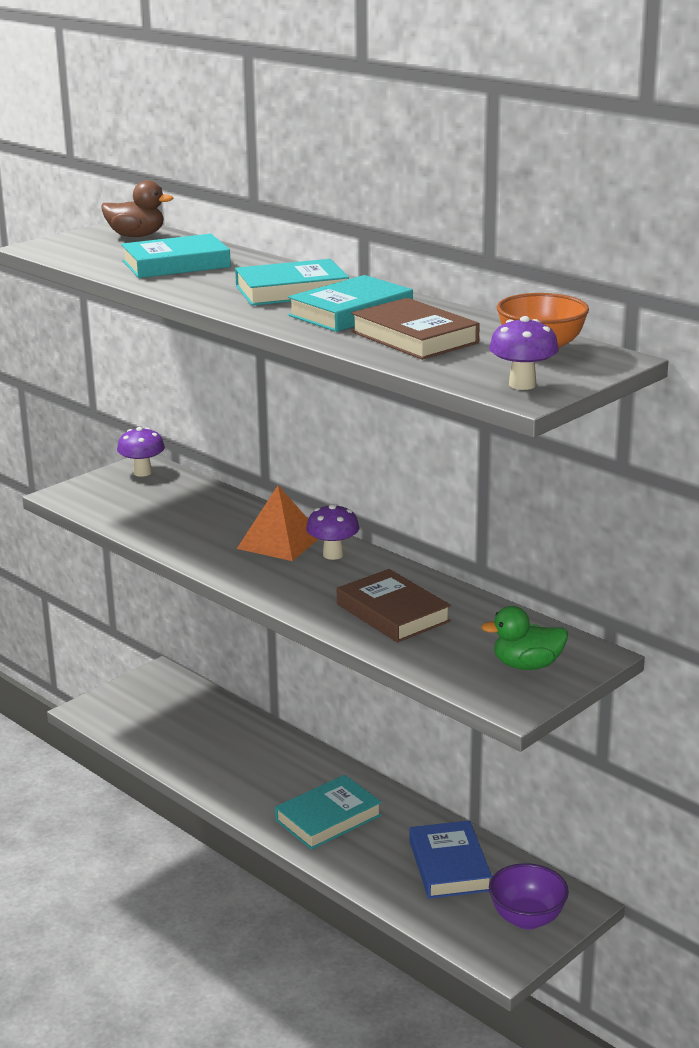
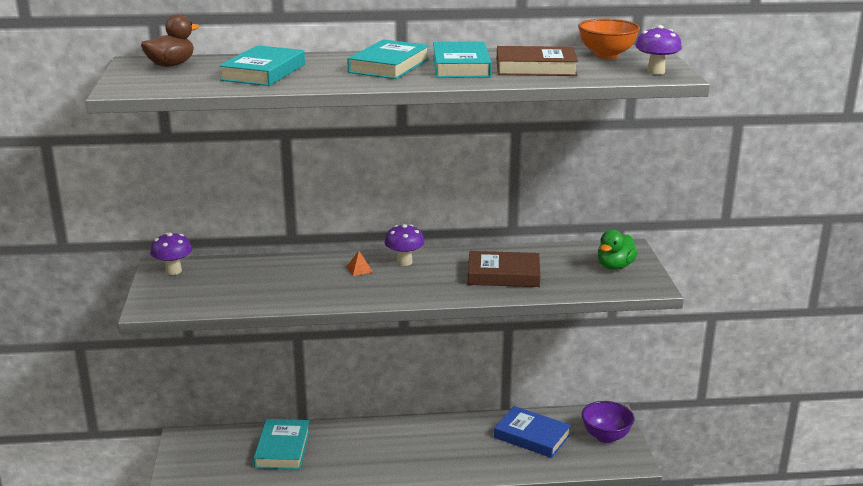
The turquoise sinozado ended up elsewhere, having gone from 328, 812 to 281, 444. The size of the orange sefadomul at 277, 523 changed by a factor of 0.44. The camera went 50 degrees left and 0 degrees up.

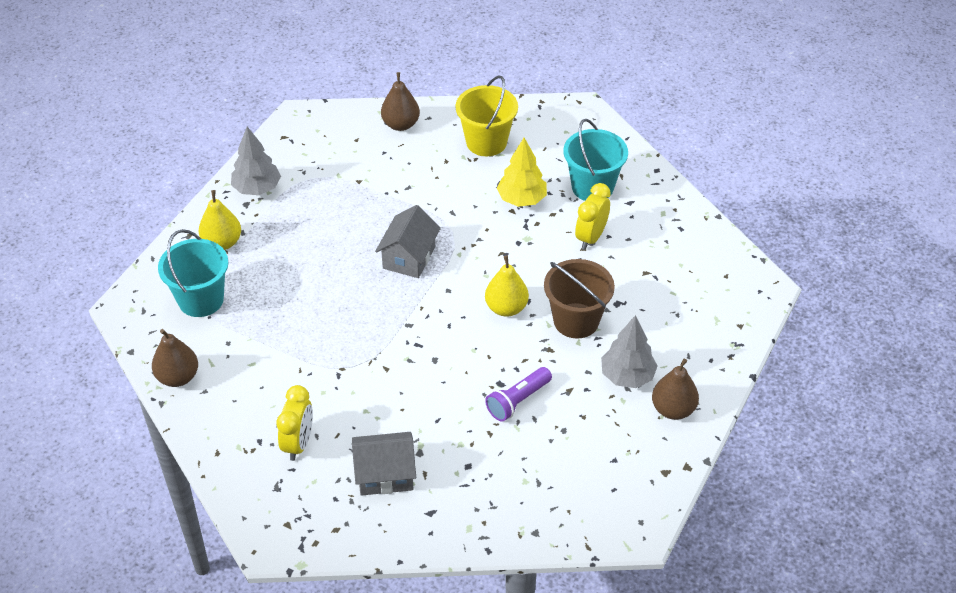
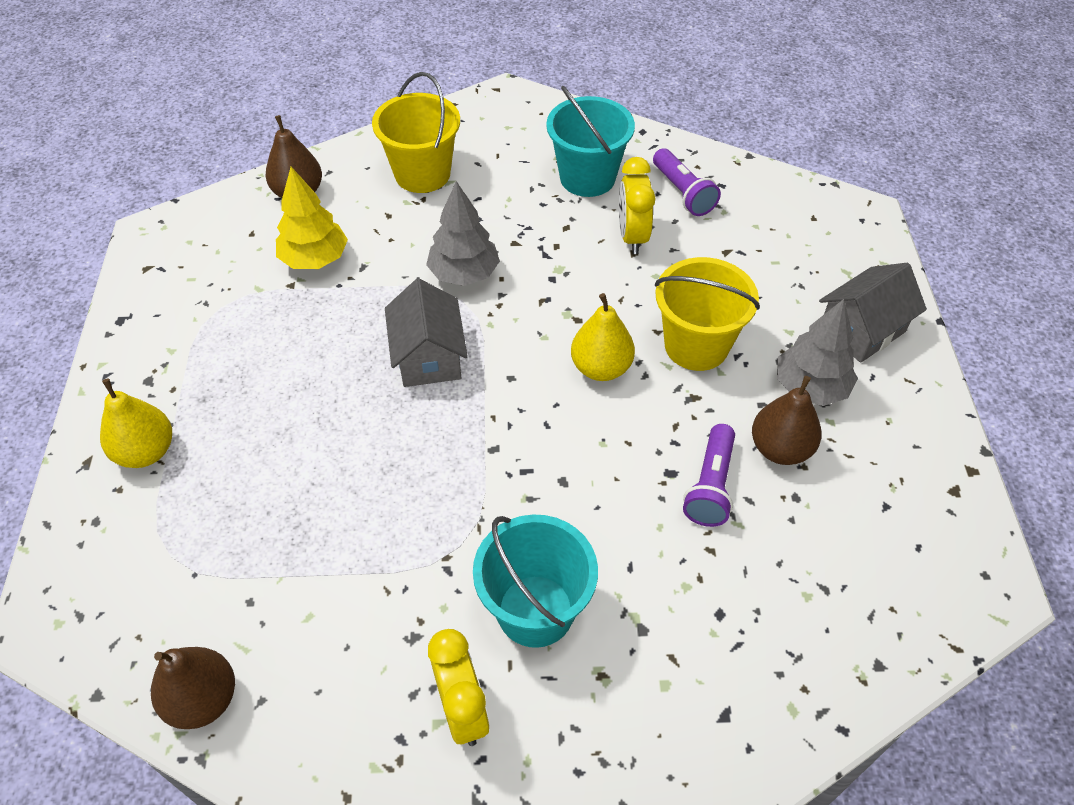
The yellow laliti ended up elsewhere, having gone from 522, 172 to 312, 218. The grey laliti ended up elsewhere, having gone from 256, 161 to 463, 233. The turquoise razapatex ended up elsewhere, having gone from 193, 273 to 535, 581. The second view gained the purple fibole at 687, 182. What was the brown razapatex at 579, 299 turned into the yellow razapatex at 707, 314. The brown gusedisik ended up elsewhere, having gone from 675, 389 to 787, 420. The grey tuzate ended up elsewhere, having gone from 384, 464 to 873, 313. The camera went 30 degrees left and 5 degrees up.

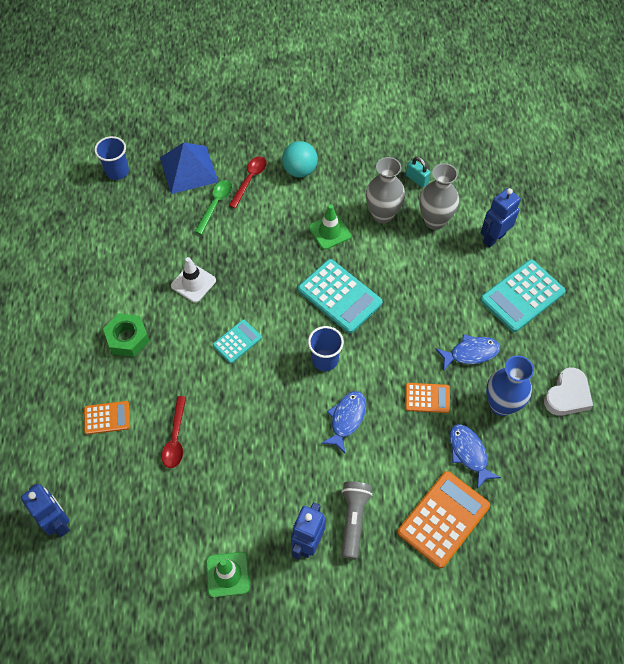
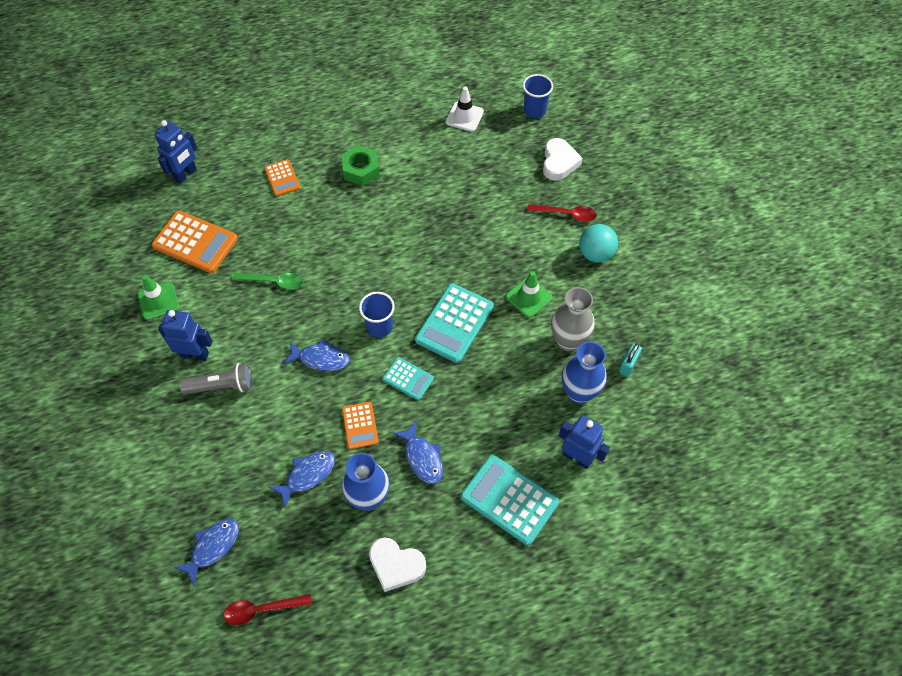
The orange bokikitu ended up elsewhere, having gone from 444, 519 to 195, 241. The second view gained the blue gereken at 206, 552. The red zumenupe ended up elsewhere, having gone from 174, 432 to 267, 609. The green zumenupe ended up elsewhere, having gone from 213, 207 to 267, 281. The turquoise bokikitu ended up elsewhere, having gone from 237, 341 to 408, 378. The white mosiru ended up elsewhere, having gone from 193, 280 to 465, 109. Where the blue sefadomul stood at 189, 168, the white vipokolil came to stand at 563, 159. What was the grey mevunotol at 439, 196 turned into the blue mevunotol at 584, 373. The camera went 75 degrees right and 0 degrees up.

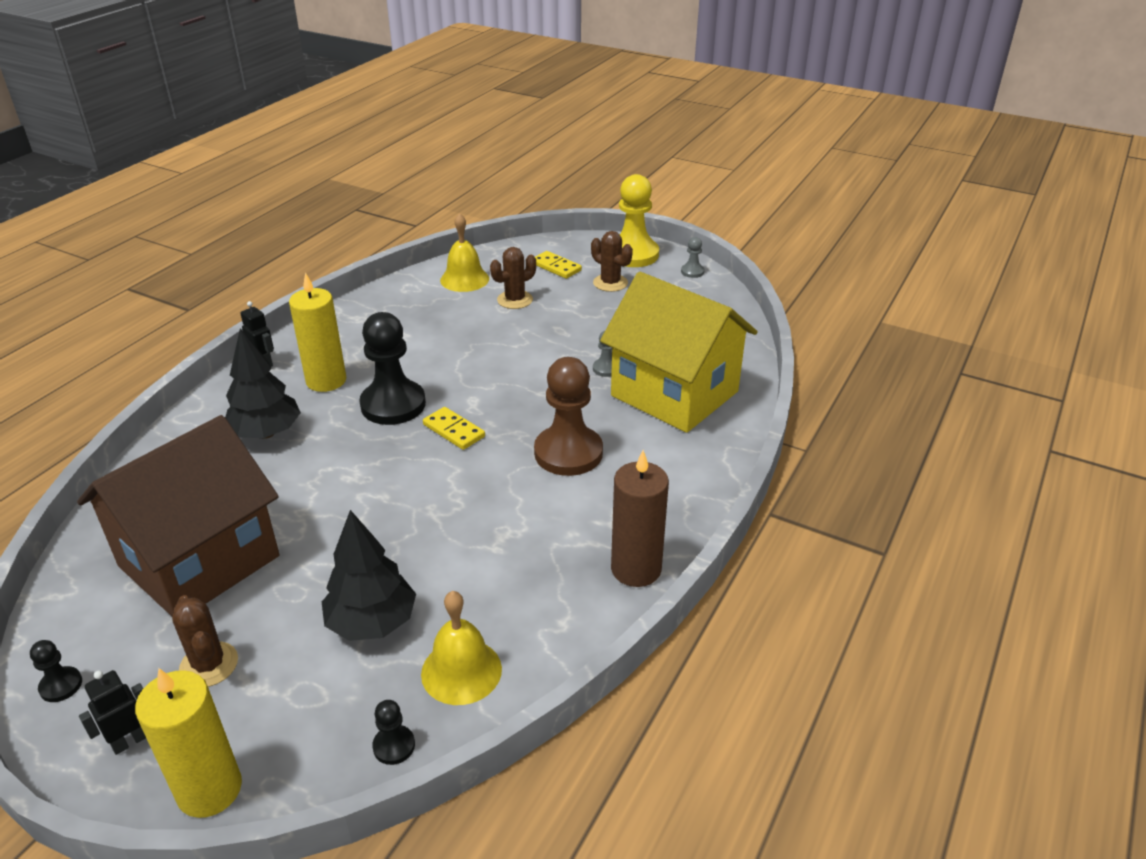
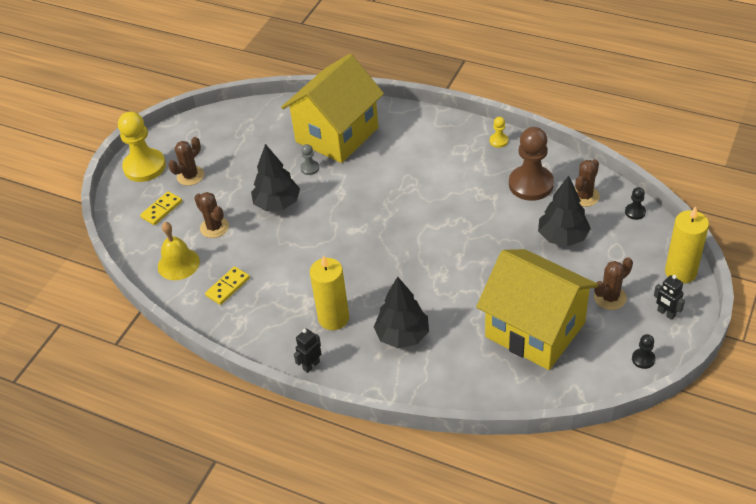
The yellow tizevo ended up elsewhere, having gone from 454, 428 to 227, 285. The second view gained the black laliti at 275, 177. What was the brown tuzate at 178, 516 turned into the yellow tuzate at 537, 309. Where the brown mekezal stood at 640, 518, the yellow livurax came to stand at 499, 132. The brown livurax ended up elsewhere, having gone from 568, 416 to 531, 164. Where the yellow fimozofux stood at 461, 648, the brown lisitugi came to stand at 587, 183. The second view lost the black livurax at 392, 368. The second view lost the grey livurax at 693, 257. The camera went 90 degrees left and 10 degrees up.

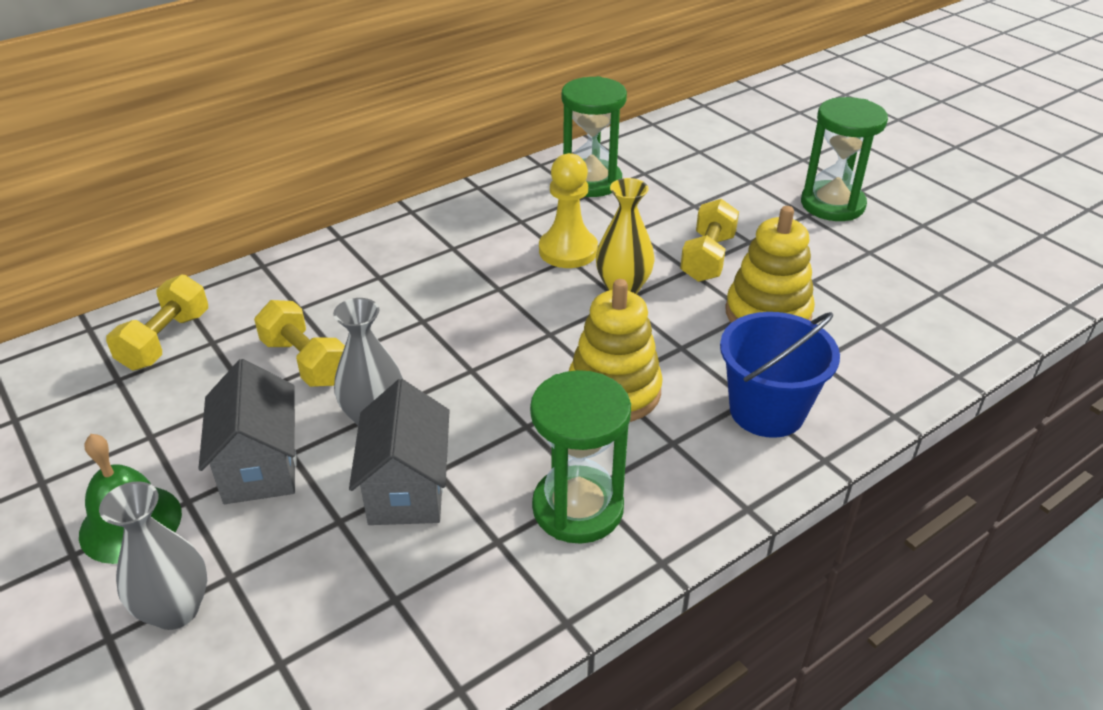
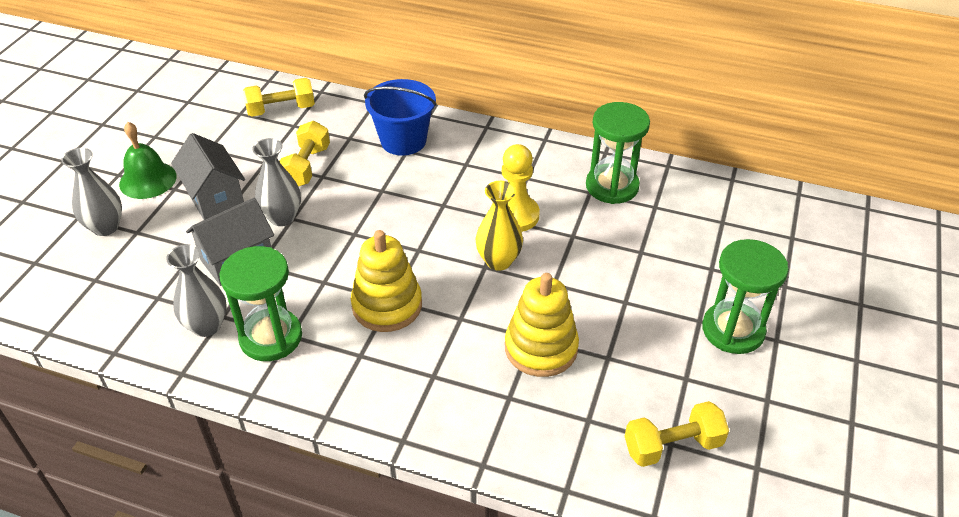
The second view gained the grey mevunotol at 196, 290. The grey tuzate at 247, 431 ended up facing another way, 75 degrees counterclockwise from before. The blue razapatex ended up elsewhere, having gone from 780, 375 to 400, 117. The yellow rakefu ended up elsewhere, having gone from 709, 240 to 677, 434. The camera went 55 degrees right and 5 degrees up.

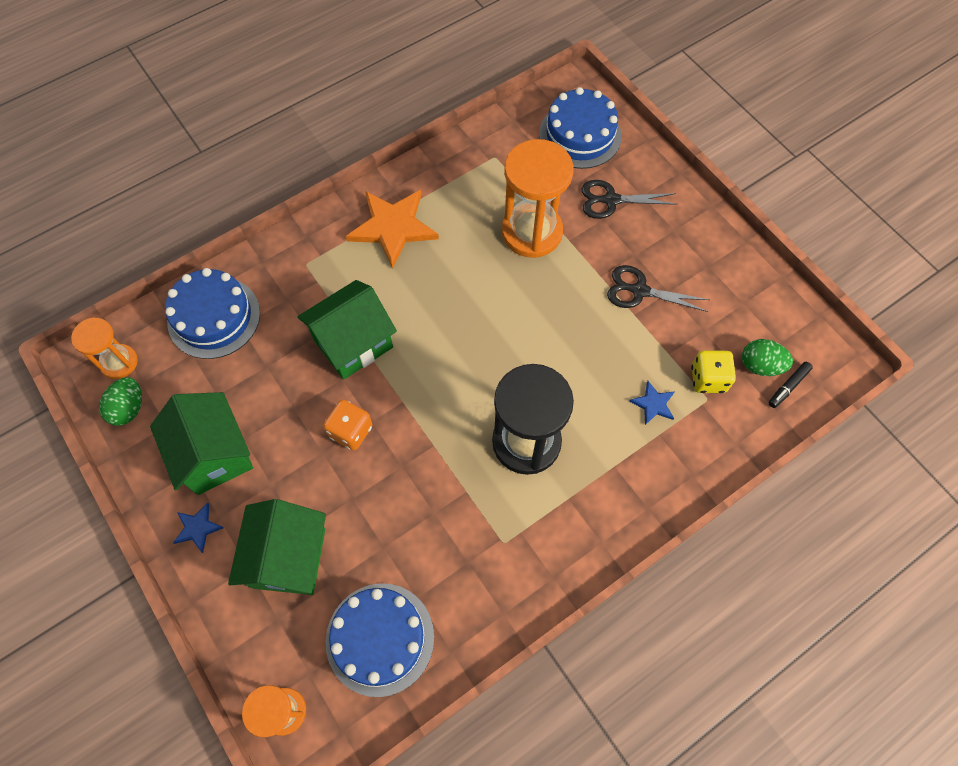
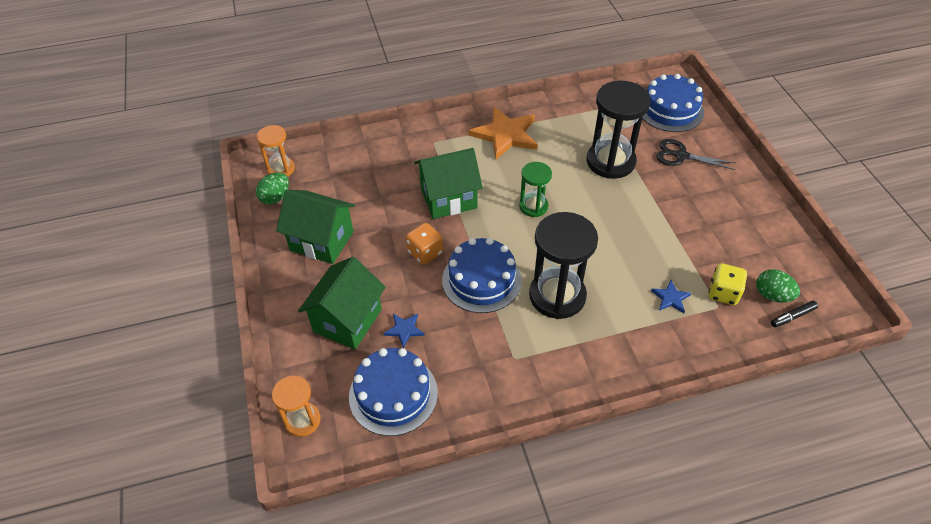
The green tuzate at 201, 443 ended up facing another way, 60 degrees counterclockwise from before. The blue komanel ended up elsewhere, having gone from 198, 528 to 404, 331. The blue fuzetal ended up elsewhere, having gone from 212, 313 to 482, 275. The second view gained the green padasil at 535, 189. What was the orange padasil at 537, 198 turned into the black padasil at 619, 130. The second view lost the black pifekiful at 658, 288. The camera went 20 degrees right and 15 degrees down.

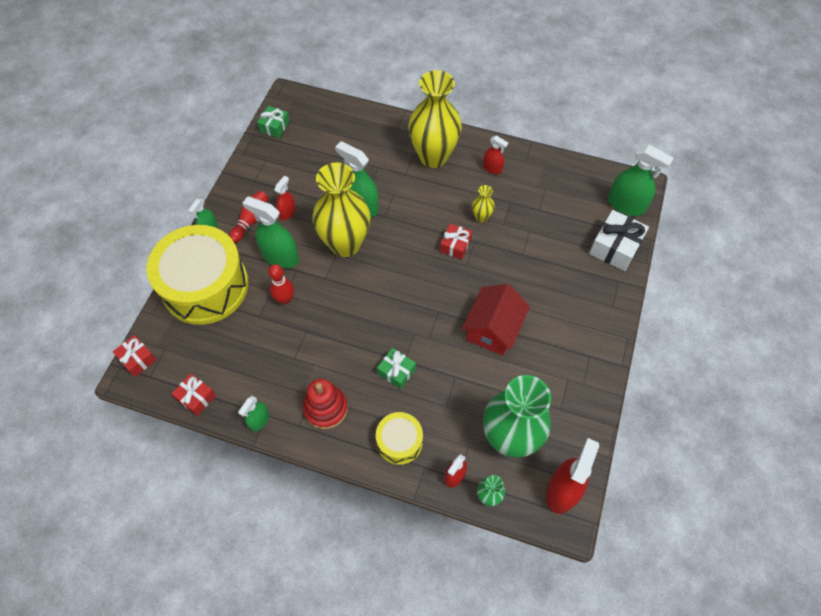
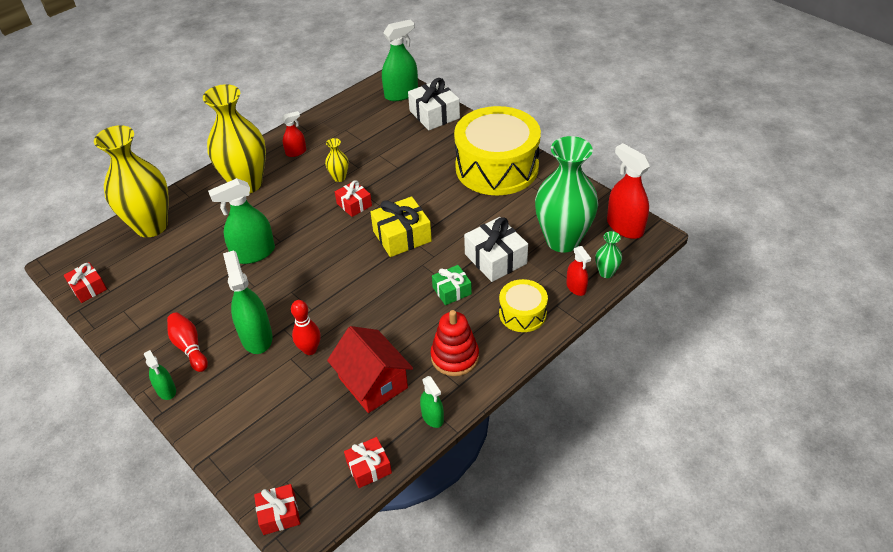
What was the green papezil at 273, 122 turned into the red papezil at 85, 282. The yellow mevunotol ended up elsewhere, having gone from 341, 209 to 131, 181. The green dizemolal at 270, 232 ended up facing another way, 105 degrees clockwise from before. The red tuzate ended up elsewhere, having gone from 496, 320 to 370, 369. The second view gained the yellow papezil at 401, 226. The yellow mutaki ended up elsewhere, having gone from 197, 275 to 497, 150. The second view gained the white papezil at 496, 249. The second view lost the red dizemolal at 285, 198. The camera went 60 degrees left and 15 degrees down.

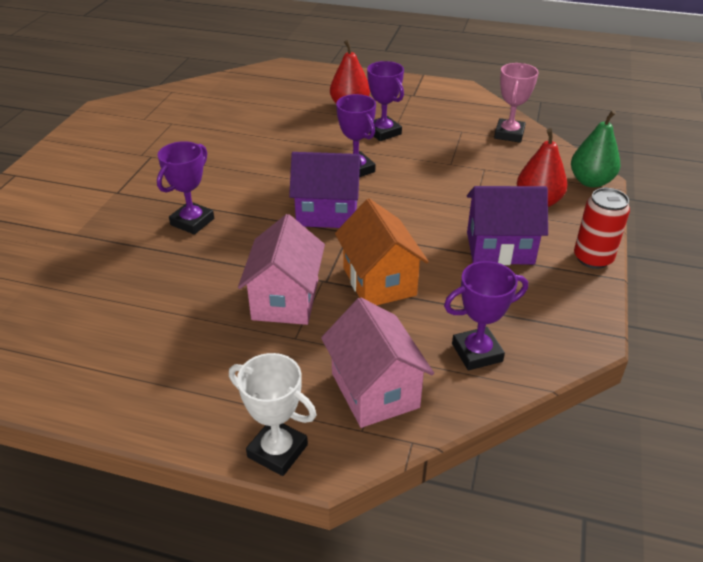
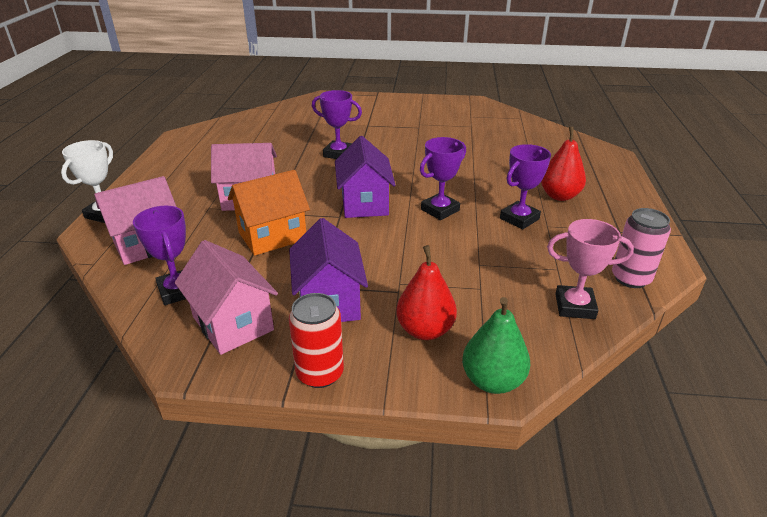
The second view gained the pink tuzate at 226, 297. The second view gained the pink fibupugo at 641, 248. The camera went 80 degrees right and 5 degrees down.

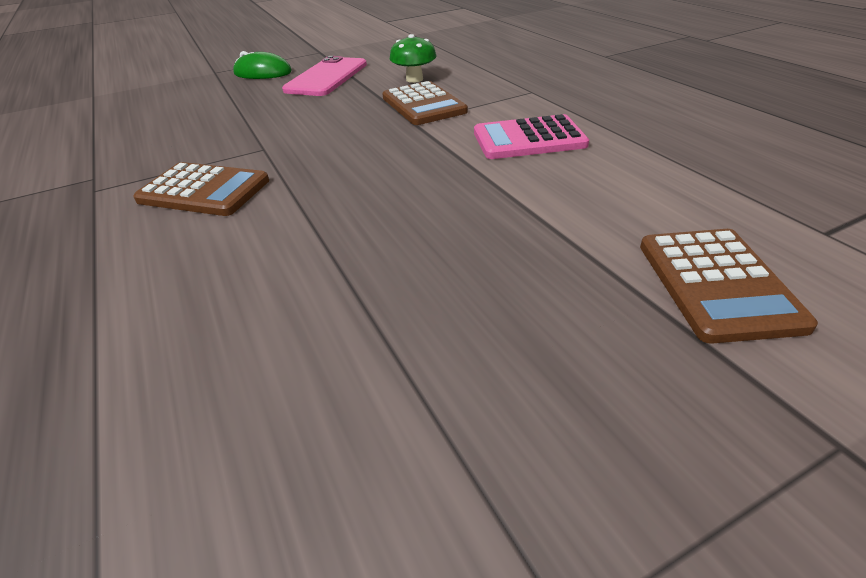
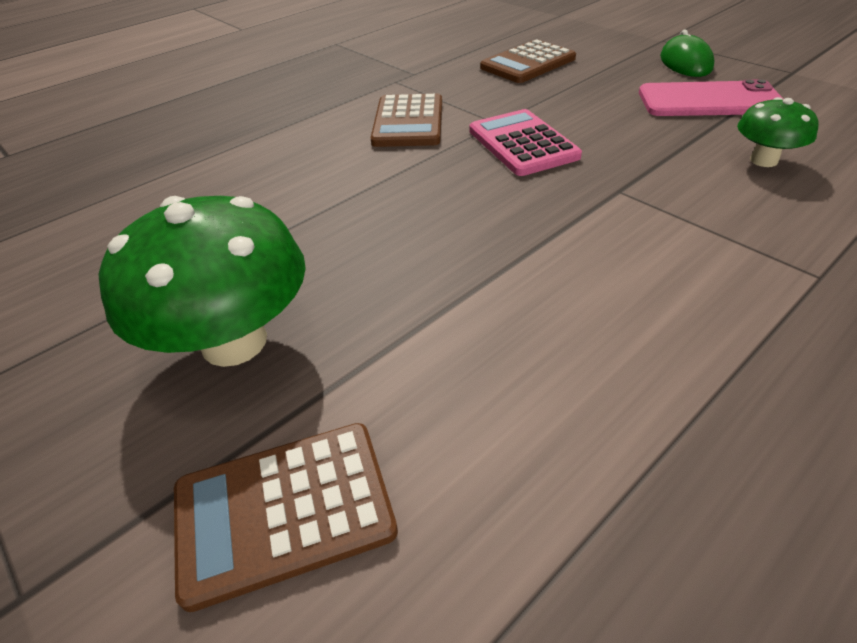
The second view gained the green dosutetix at 202, 281. The pink bokikitu ended up elsewhere, having gone from 531, 136 to 526, 142. The brown bokikitu ended up elsewhere, having gone from 425, 103 to 528, 61. The camera went 75 degrees right and 5 degrees up.

